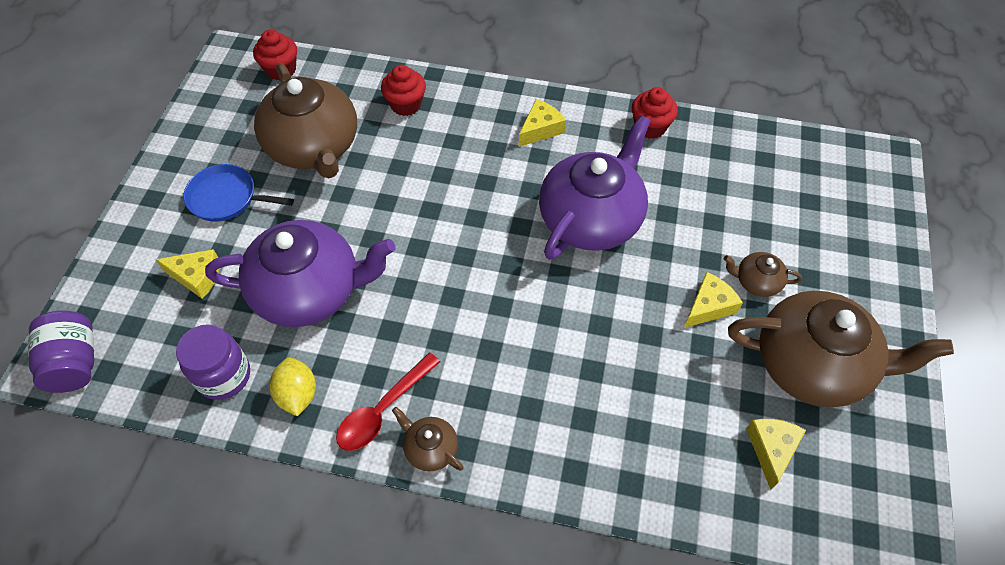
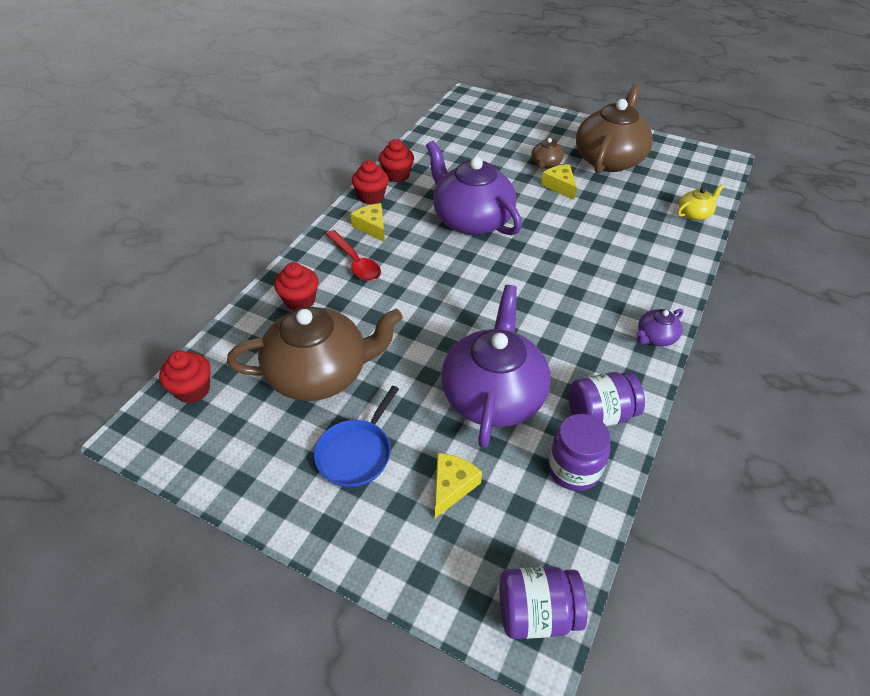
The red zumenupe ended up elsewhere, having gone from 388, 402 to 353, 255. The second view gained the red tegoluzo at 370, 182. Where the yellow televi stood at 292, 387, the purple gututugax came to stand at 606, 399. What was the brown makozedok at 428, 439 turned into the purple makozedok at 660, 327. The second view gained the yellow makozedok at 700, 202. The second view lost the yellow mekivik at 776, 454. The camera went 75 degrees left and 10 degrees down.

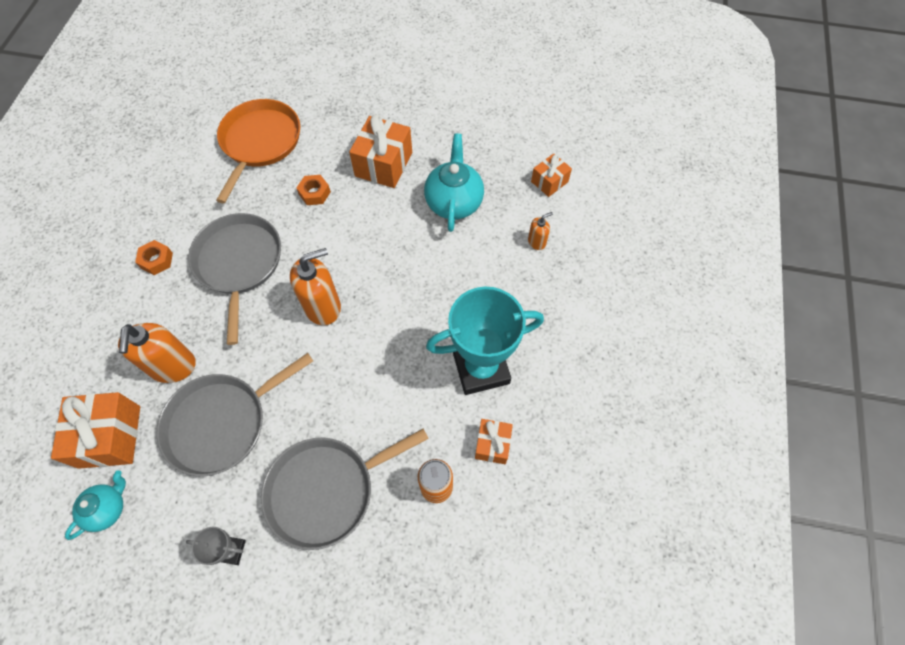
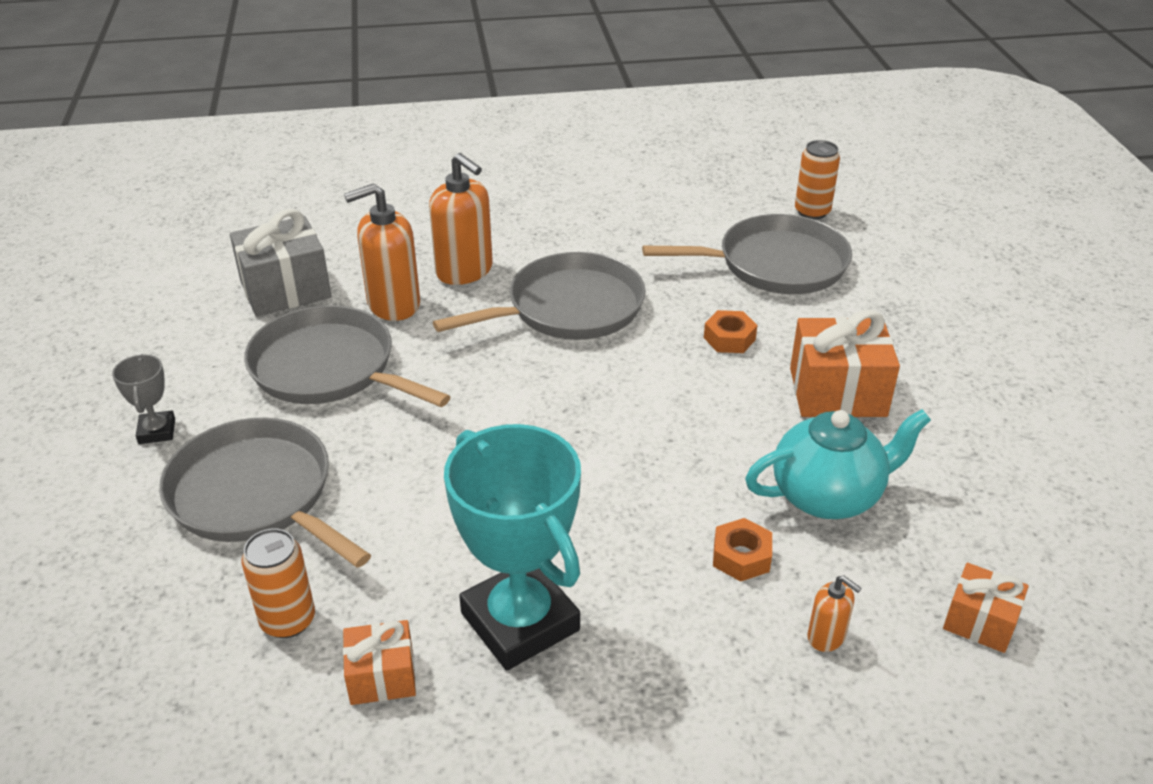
What was the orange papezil at 95, 430 turned into the grey papezil at 281, 262. The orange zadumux ended up elsewhere, having gone from 315, 286 to 461, 219. What was the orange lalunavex at 258, 151 turned into the grey lalunavex at 747, 254. The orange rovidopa ended up elsewhere, having gone from 154, 257 to 742, 550. The second view gained the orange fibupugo at 817, 179. The second view lost the turquoise makozedok at 95, 505. The camera went 70 degrees right and 25 degrees down.

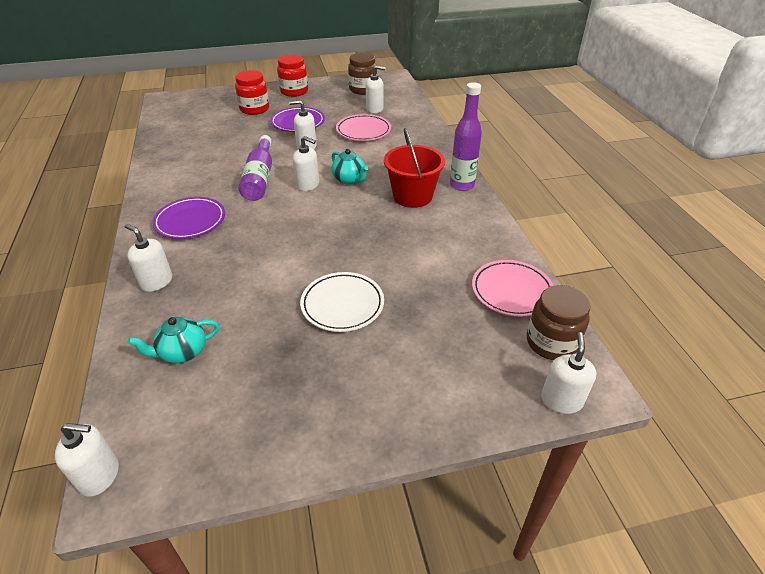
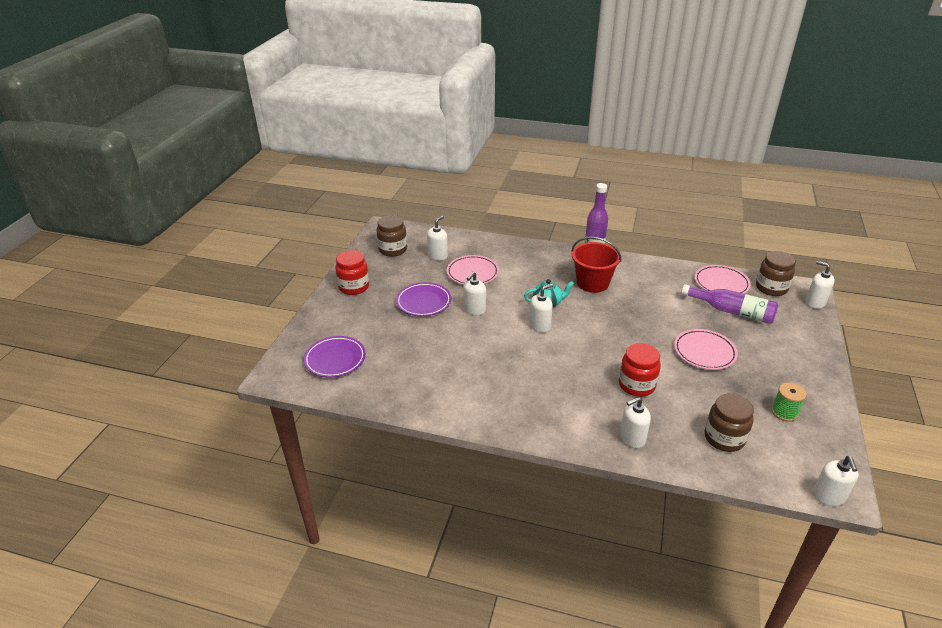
The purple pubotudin ended up elsewhere, having gone from 188, 218 to 335, 357. The red gututugax ended up elsewhere, having gone from 252, 92 to 640, 370. What was the white pubotudin at 342, 302 turned into the pink pubotudin at 706, 349. The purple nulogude ended up elsewhere, having gone from 255, 168 to 729, 304. Where the turquoise makozedok stood at 173, 340, the brown gututugax came to stand at 729, 422. The second view gained the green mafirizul at 788, 402. The white zadumux at 87, 460 ended up facing another way, 150 degrees clockwise from before. The camera went 60 degrees left and 5 degrees down.

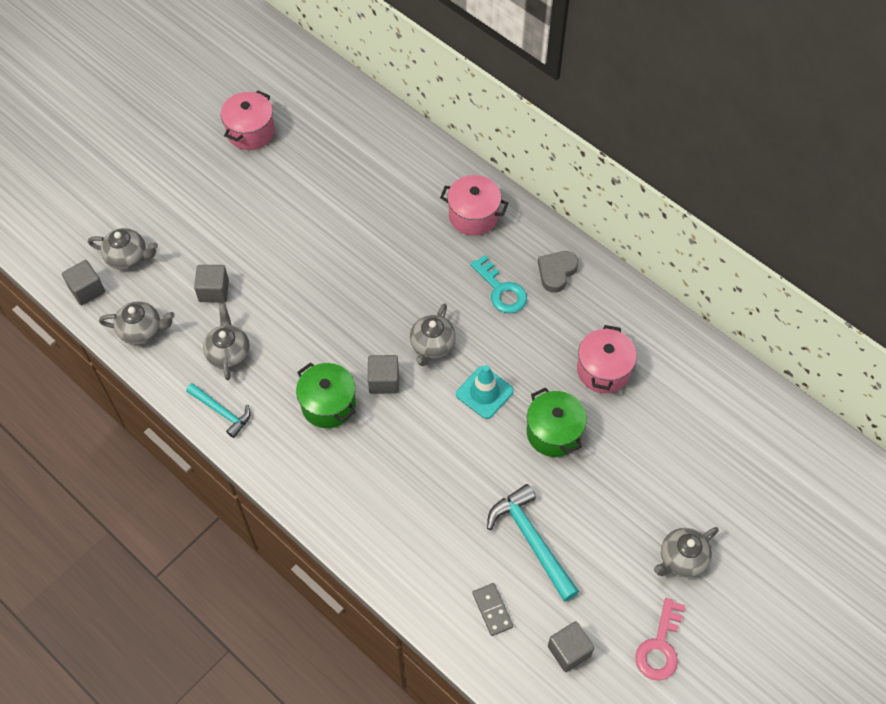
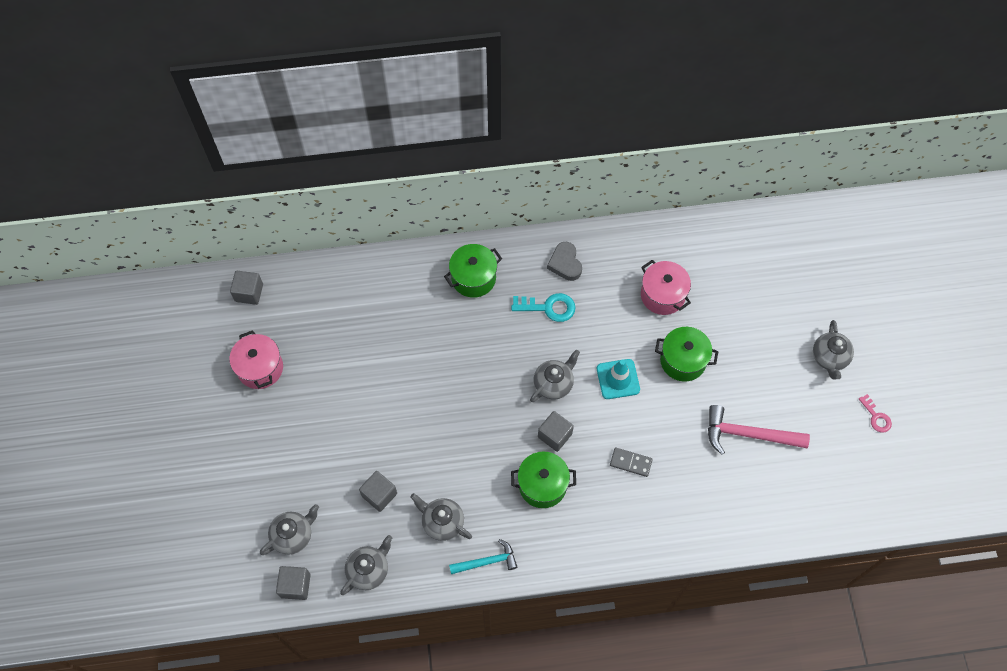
The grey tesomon ended up elsewhere, having gone from 571, 646 to 246, 288. What was the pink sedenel at 474, 205 turned into the green sedenel at 473, 271. The grey makozedok at 433, 334 ended up facing another way, 105 degrees counterclockwise from before. The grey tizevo ended up elsewhere, having gone from 492, 609 to 631, 462. What was the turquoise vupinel at 533, 543 turned into the pink vupinel at 759, 430. The size of the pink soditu at 660, 639 changed by a factor of 0.64. The camera went 50 degrees left and 5 degrees up.

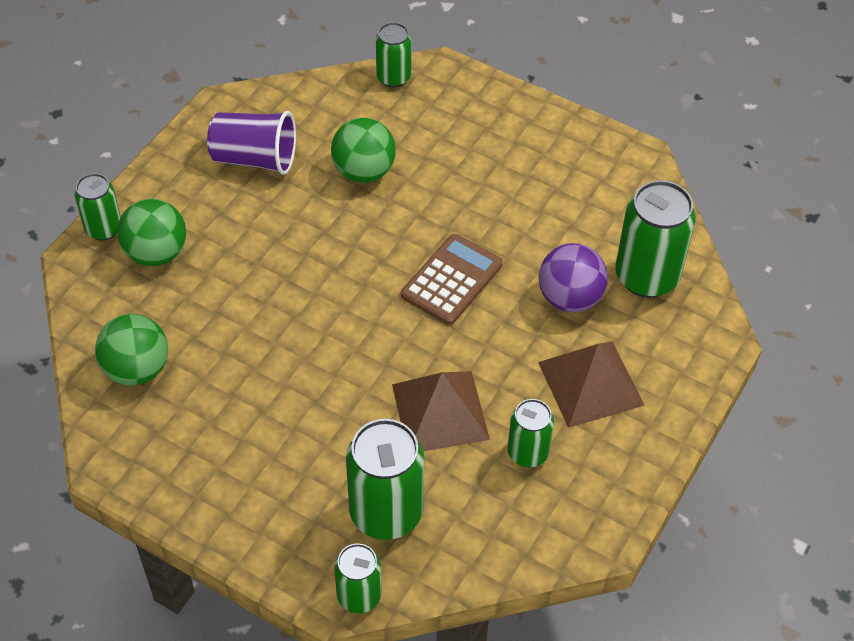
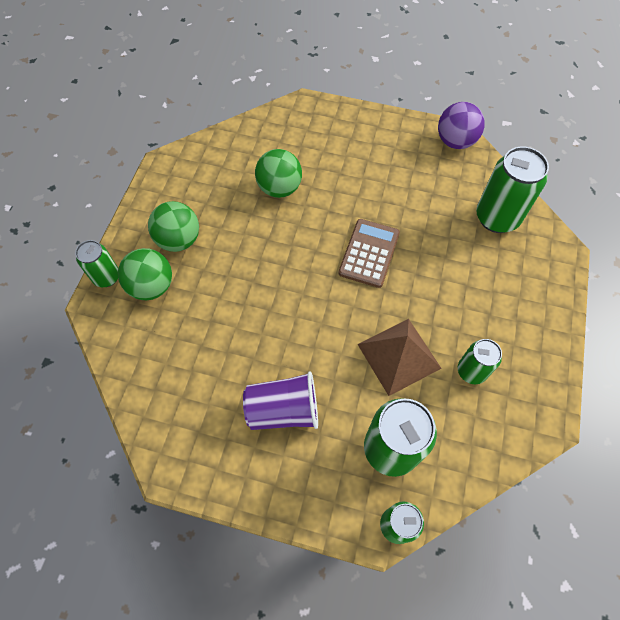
The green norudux ended up elsewhere, having gone from 131, 350 to 173, 226. The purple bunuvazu ended up elsewhere, having gone from 251, 143 to 280, 400. The purple norudux ended up elsewhere, having gone from 573, 277 to 461, 125. The second view lost the green fibupugo at 393, 55. The second view lost the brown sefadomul at 591, 384. The camera went 15 degrees left and 10 degrees up.

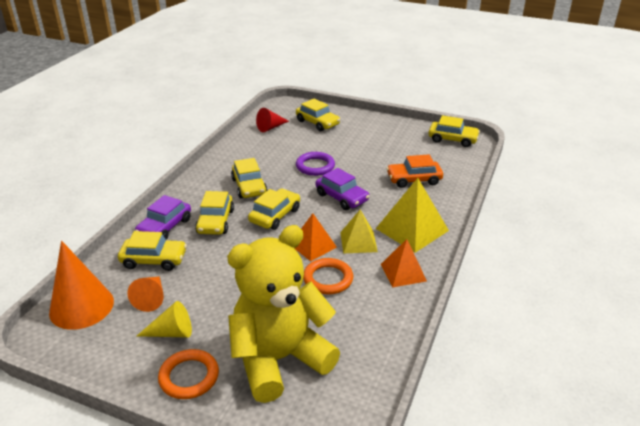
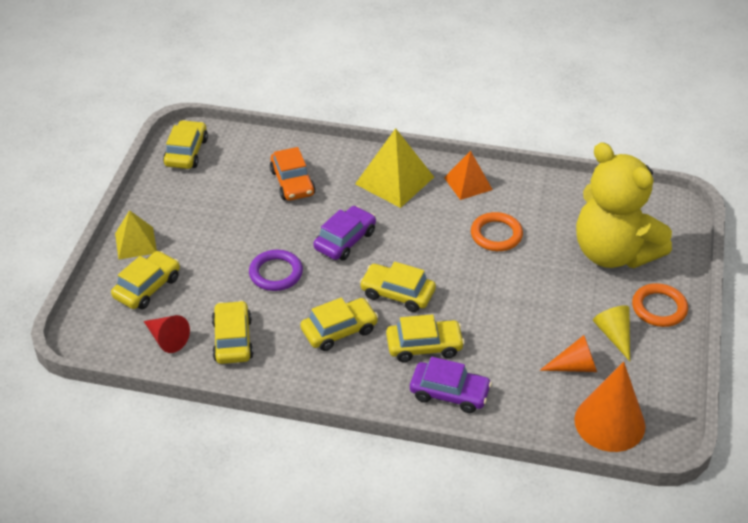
The yellow sefadomul ended up elsewhere, having gone from 359, 231 to 136, 235. The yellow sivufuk ended up elsewhere, having gone from 152, 251 to 232, 332. The second view lost the orange sefadomul at 316, 237. The camera went 100 degrees left and 10 degrees up.

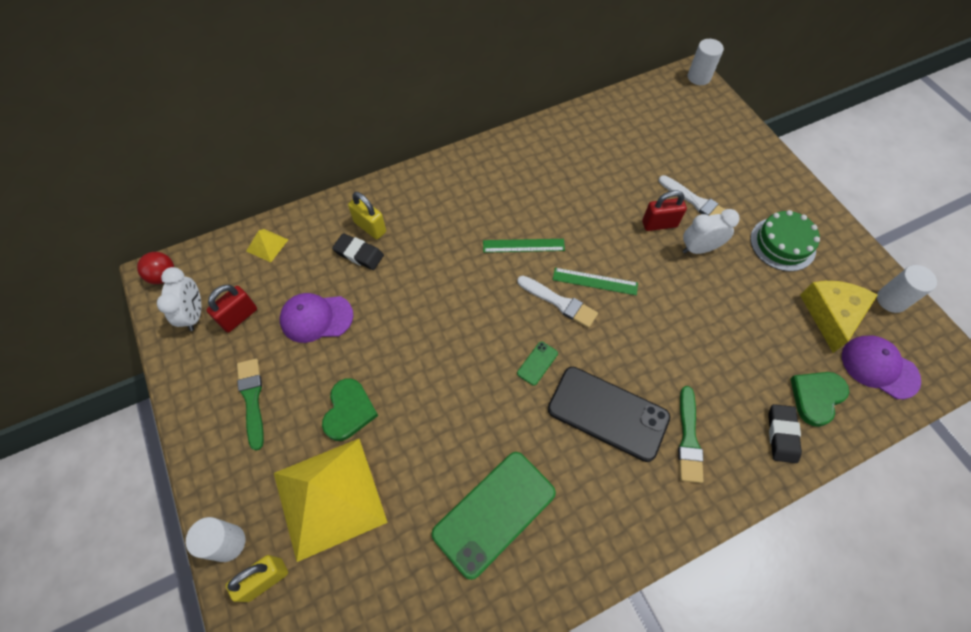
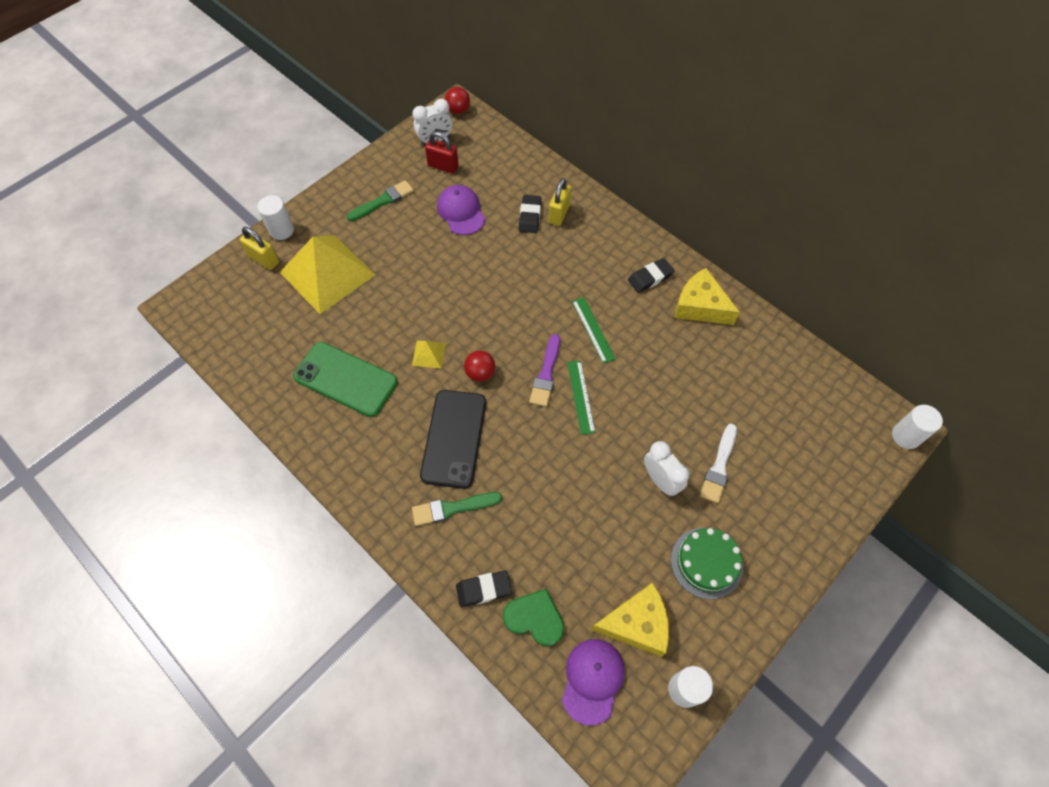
The yellow sefadomul ended up elsewhere, having gone from 267, 245 to 429, 354. Where the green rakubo stood at 537, 364, the red norudux came to stand at 479, 366. What was the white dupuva at 557, 302 turned into the purple dupuva at 544, 370. The second view gained the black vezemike at 651, 275. The second view gained the yellow mekivik at 707, 296. The second view lost the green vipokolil at 350, 409. The second view lost the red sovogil at 664, 210. The camera went 70 degrees right and 0 degrees up.

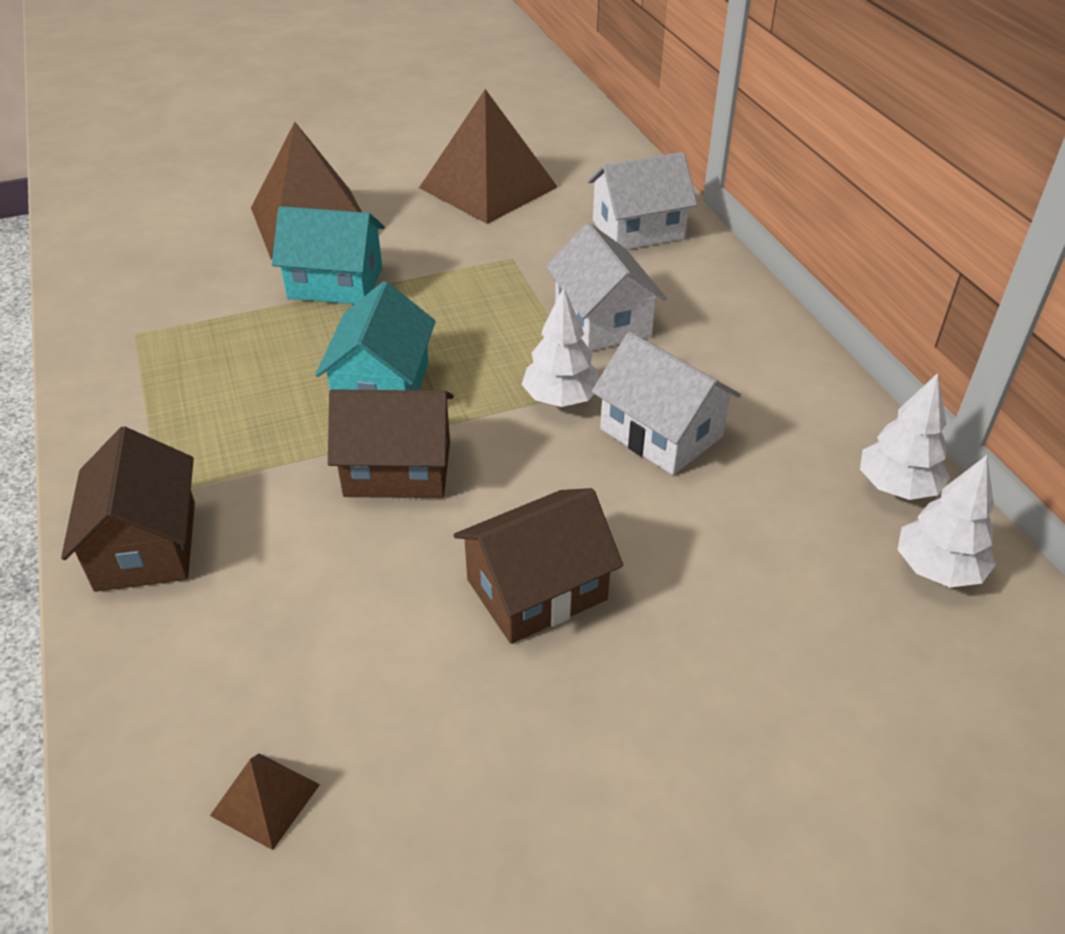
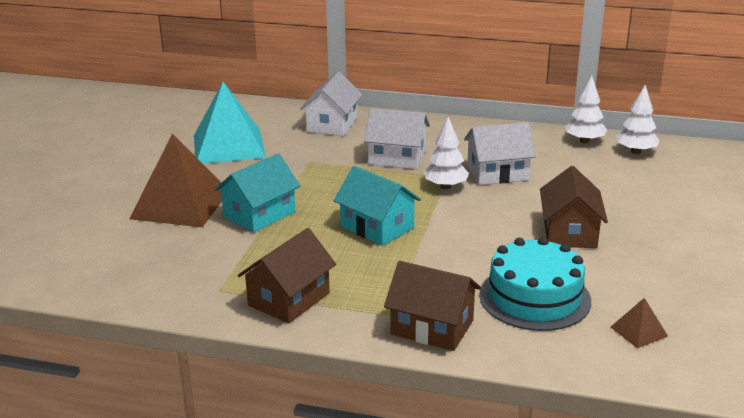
What was the brown sefadomul at 488, 156 turned into the turquoise sefadomul at 230, 123. The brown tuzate ended up elsewhere, having gone from 391, 443 to 287, 275. The second view gained the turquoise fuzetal at 535, 284. The camera went 55 degrees left and 15 degrees down.

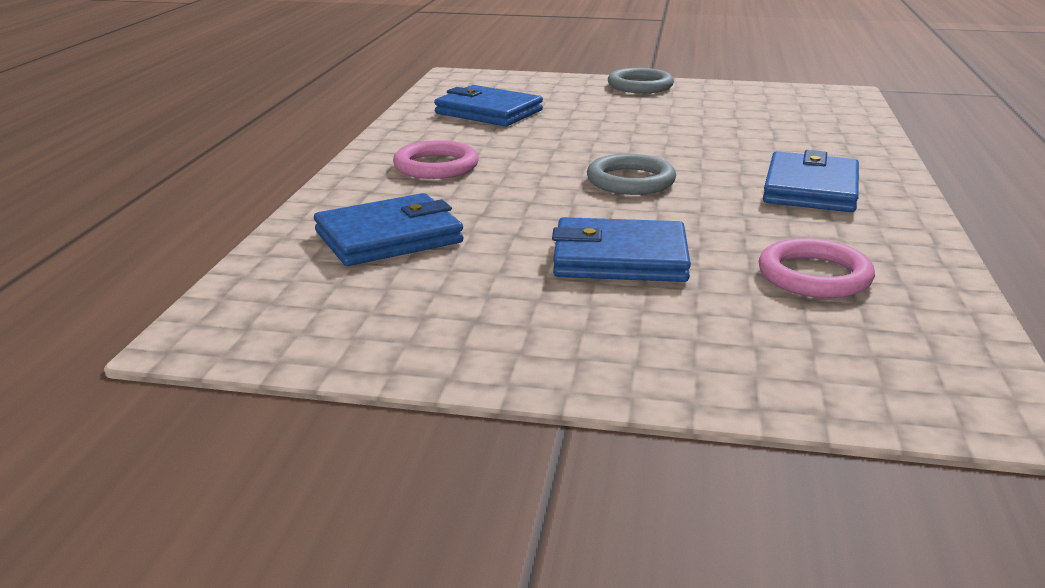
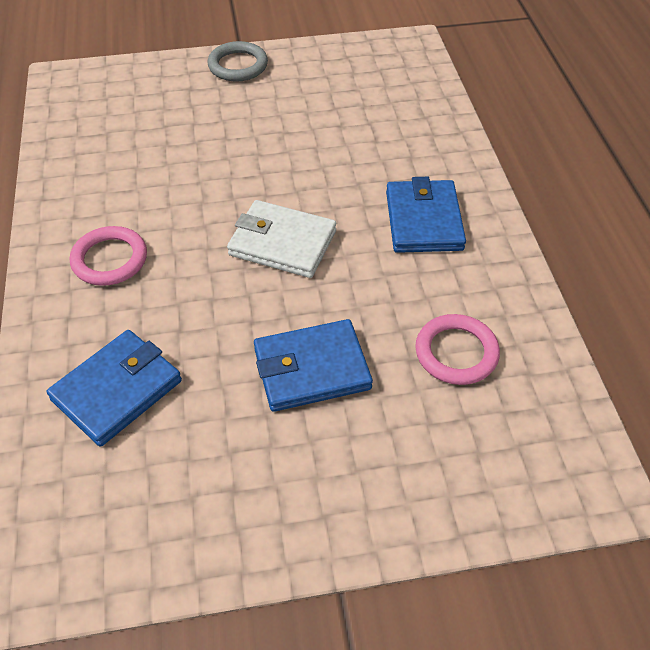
Where the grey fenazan stood at 631, 174, the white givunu came to stand at 281, 239. The second view lost the blue givunu at 488, 106. The camera went 20 degrees left and 25 degrees up.

